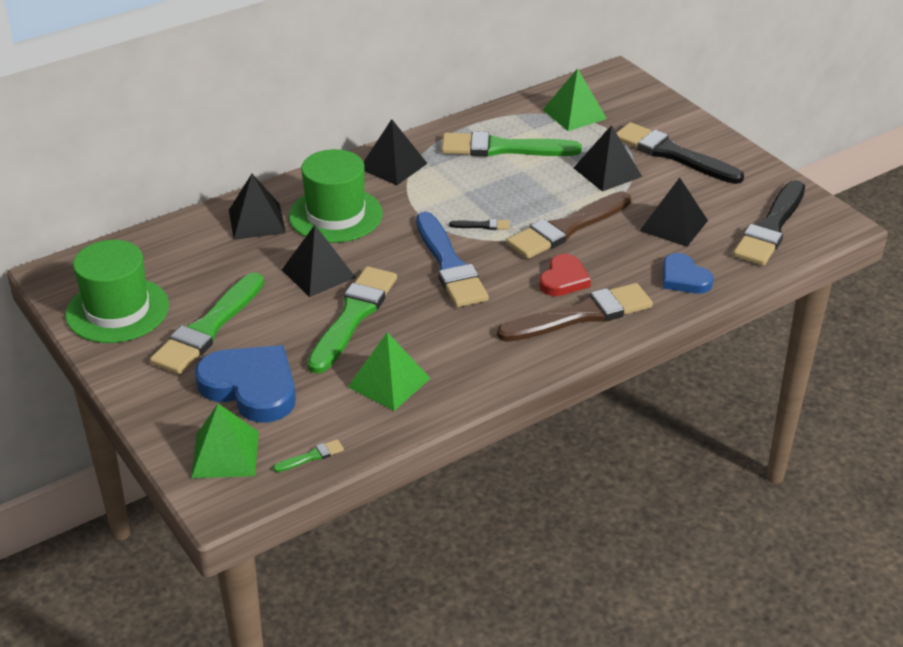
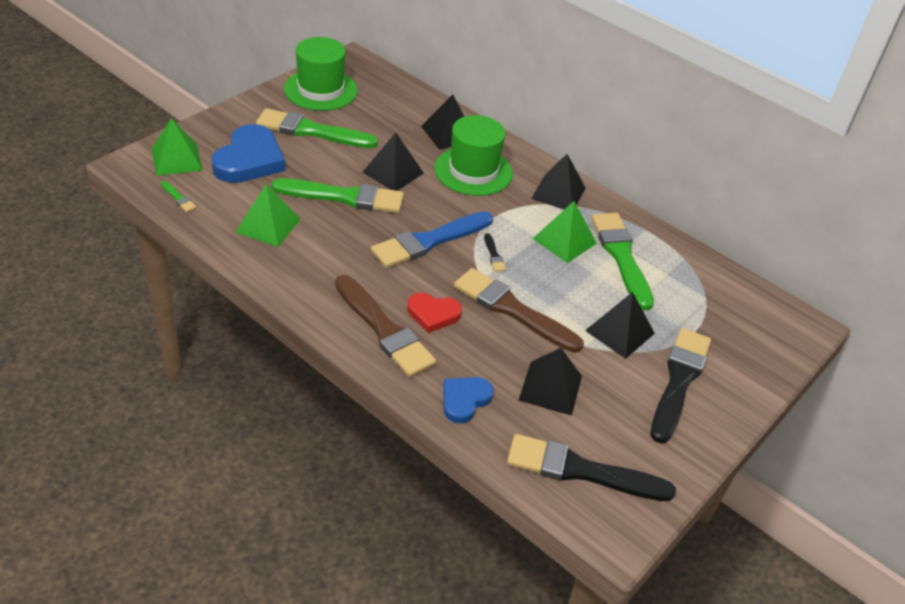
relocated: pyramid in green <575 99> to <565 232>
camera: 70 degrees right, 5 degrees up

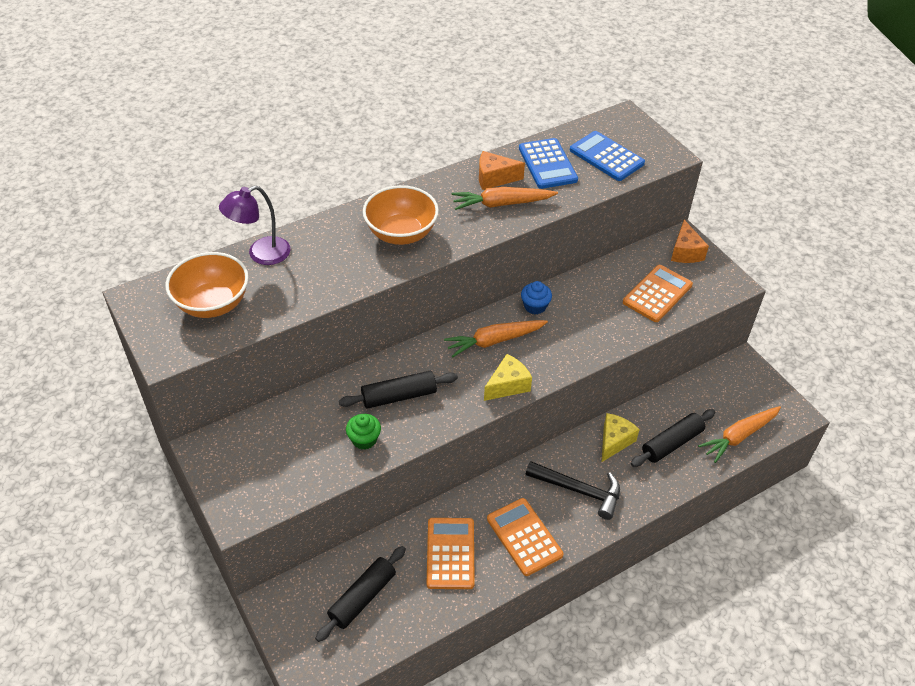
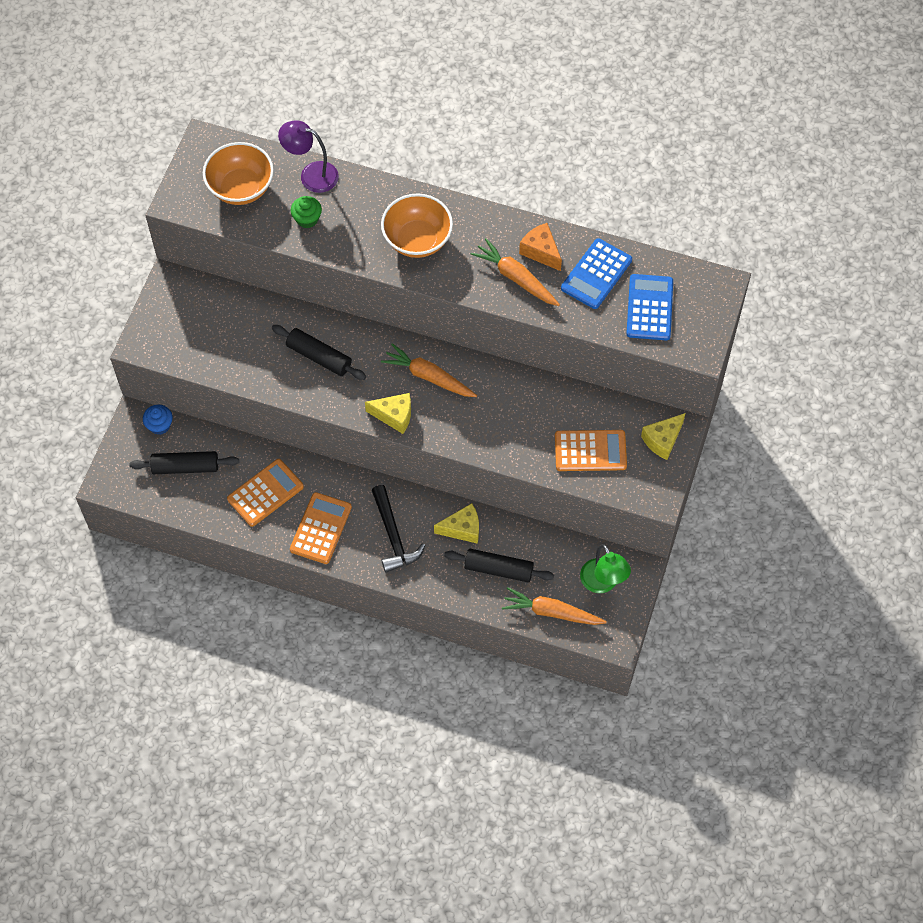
appeared: lamp in green <605 568>
relocated: cupcake in green <363 432> to <306 212>; cupcake in blue <536 297> to <158 419>
colour: cheese in orange <690 241> to cheese in yellow <663 436>
camera: 50 degrees right, 15 degrees up

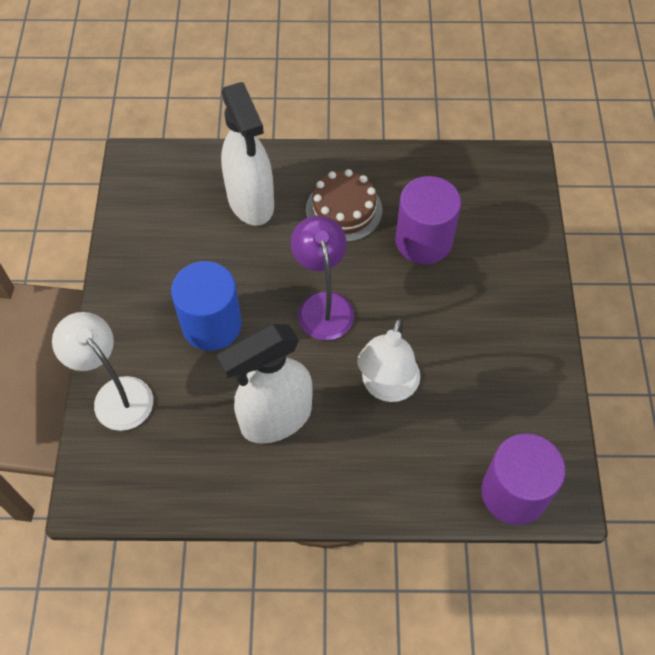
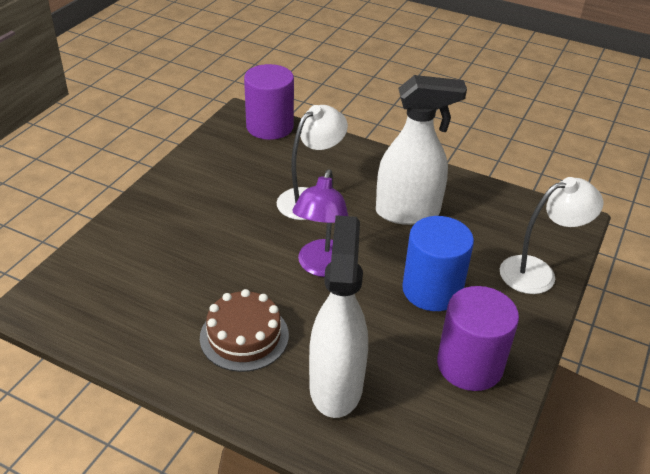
relocated: cylinder in purple <428 220> to <478 338>
spun: lamp in white <102 371> = <551 235> 90 degrees counterclockwise
camera: 155 degrees left, 20 degrees down

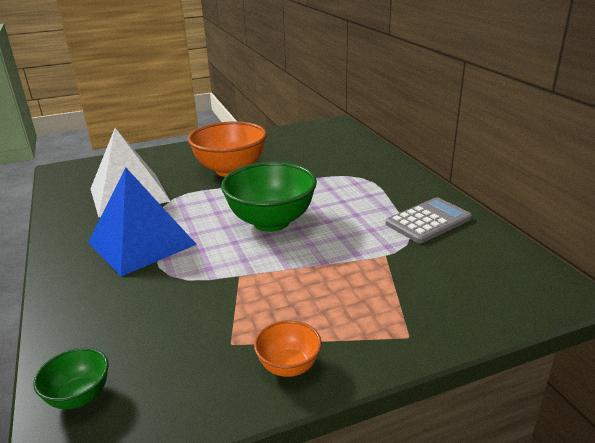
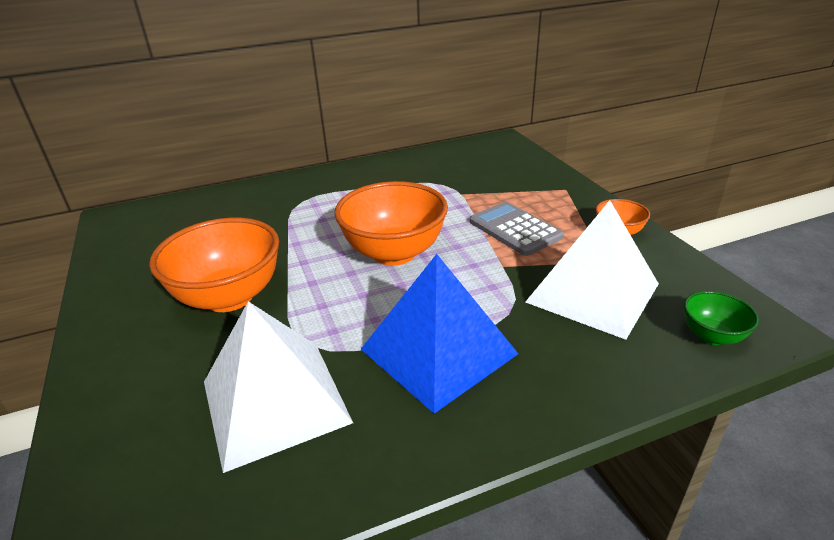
appeared: pyramid in white <592 270>
relocated: calculator in grey <429 220> to <517 229>
colour: bowl in green <269 197> to bowl in orange <391 223>
camera: 90 degrees left, 5 degrees up

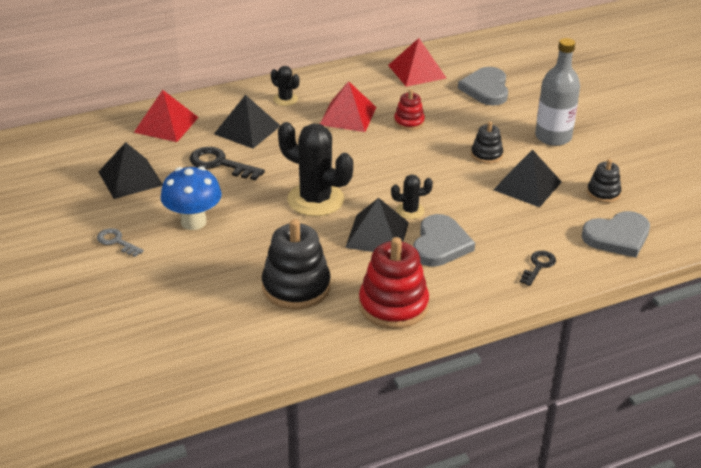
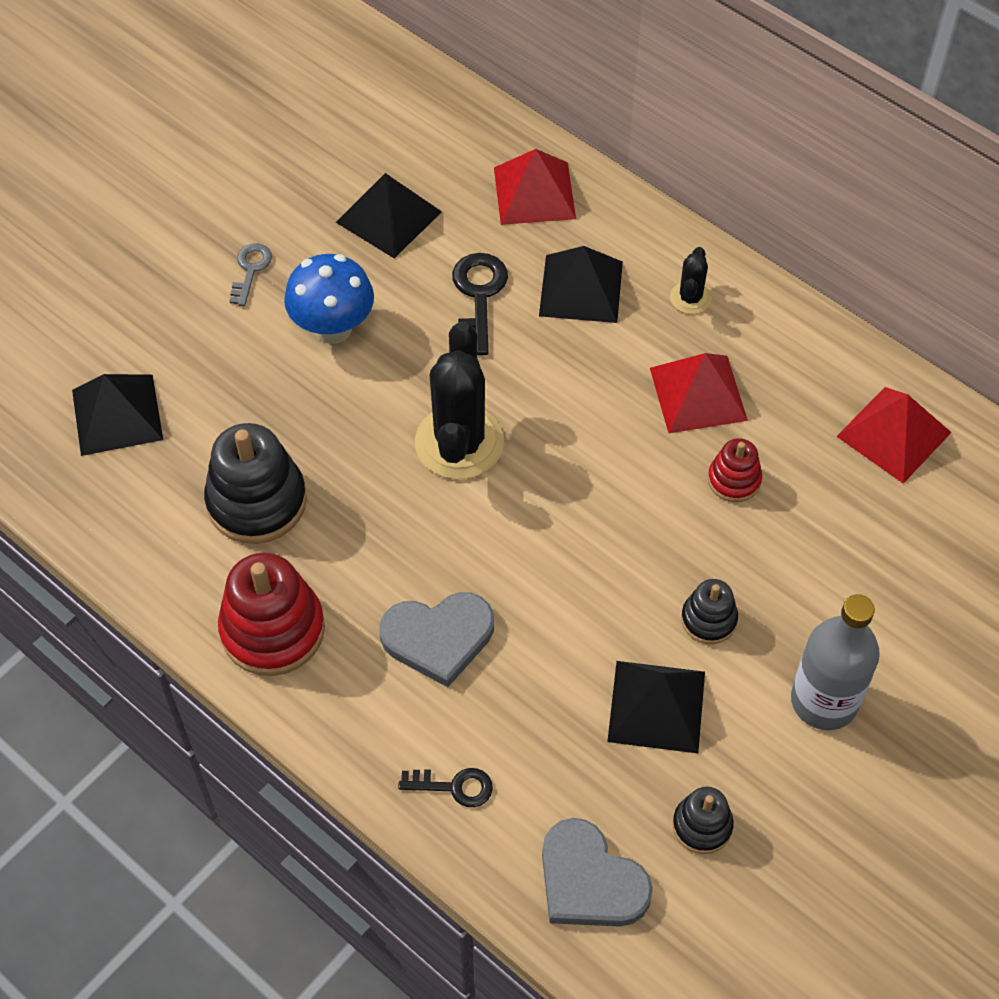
missing: cactus in black <412 196>; heart in grey <483 86>
relocated: pyramid in black <377 225> to <117 415>
camera: 65 degrees right, 20 degrees up

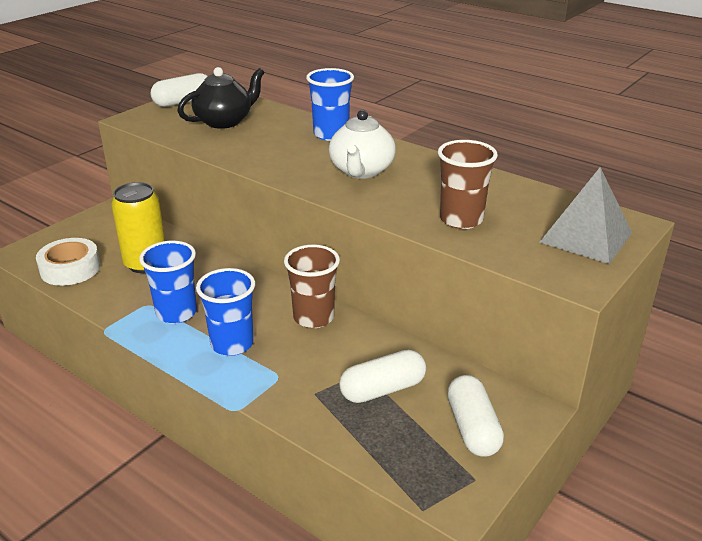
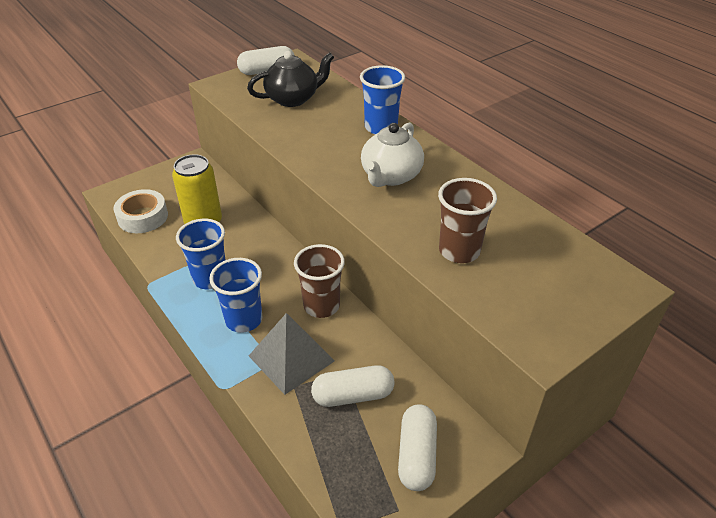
relocated: pyramid in grey <585 215> to <292 354>
camera: 15 degrees right, 10 degrees up

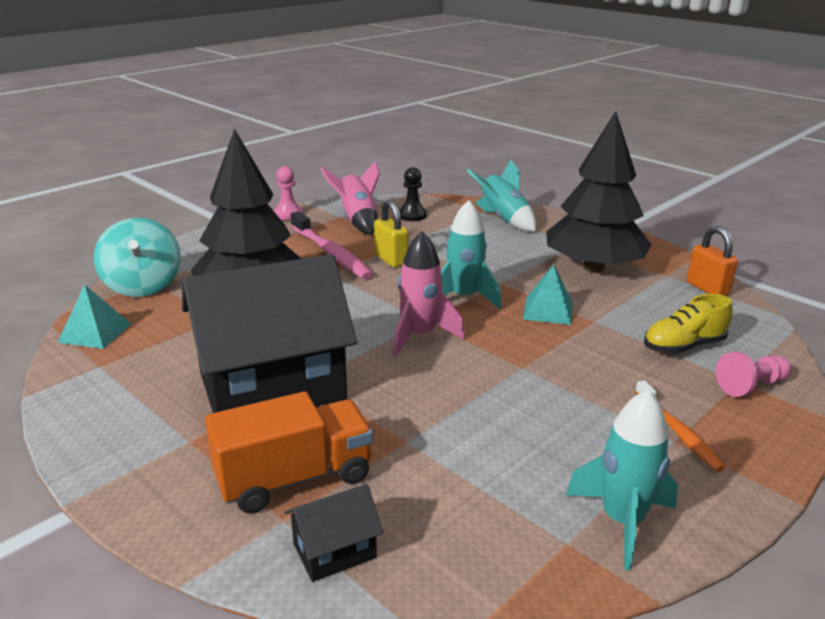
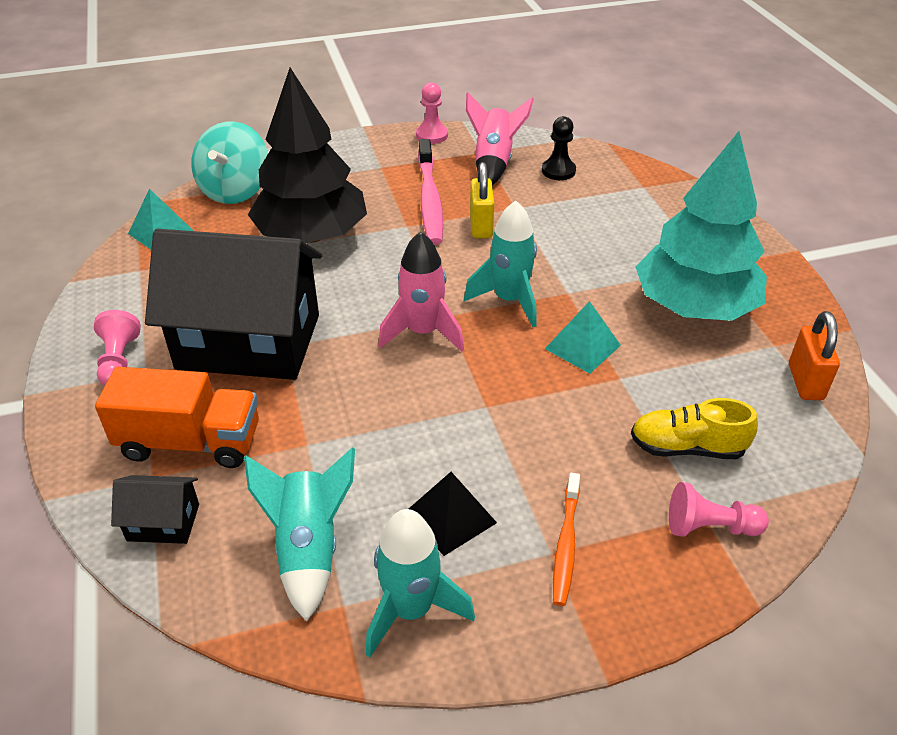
appeared: pawn in pink <117 348>; pyramid in black <453 514>
relocated: rocket in turquoise <501 195> to <299 535>
colour: tree in black <599 192> to tree in turquoise <701 226>
camera: 30 degrees right, 15 degrees up

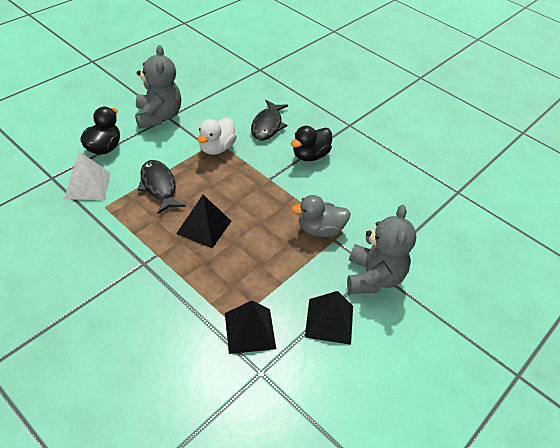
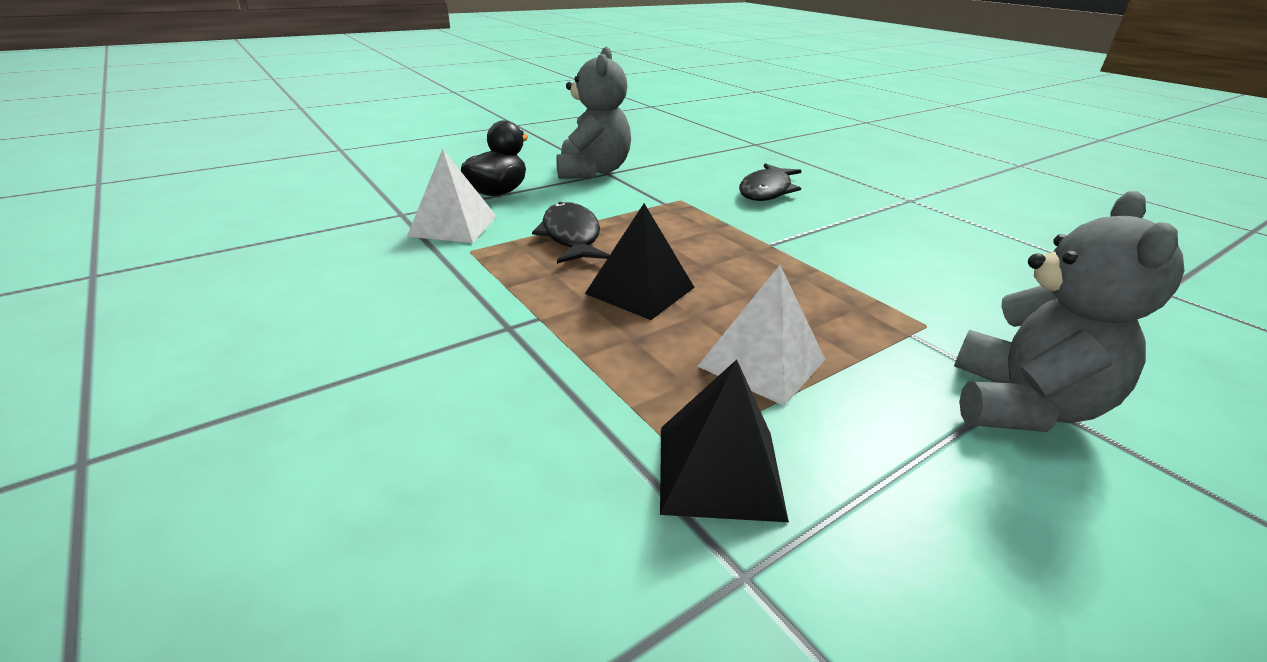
missing: duck in white <217 136>; duck in black <311 143>; duck in grey <320 216>; pyramid in black <329 318>
appeared: pyramid in white <761 335>
camera: 15 degrees right, 15 degrees down

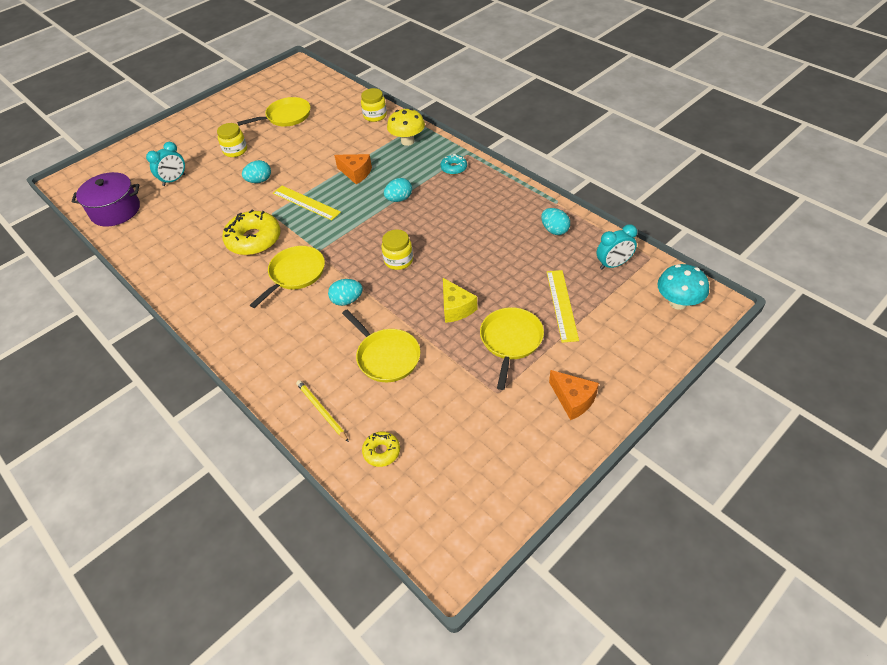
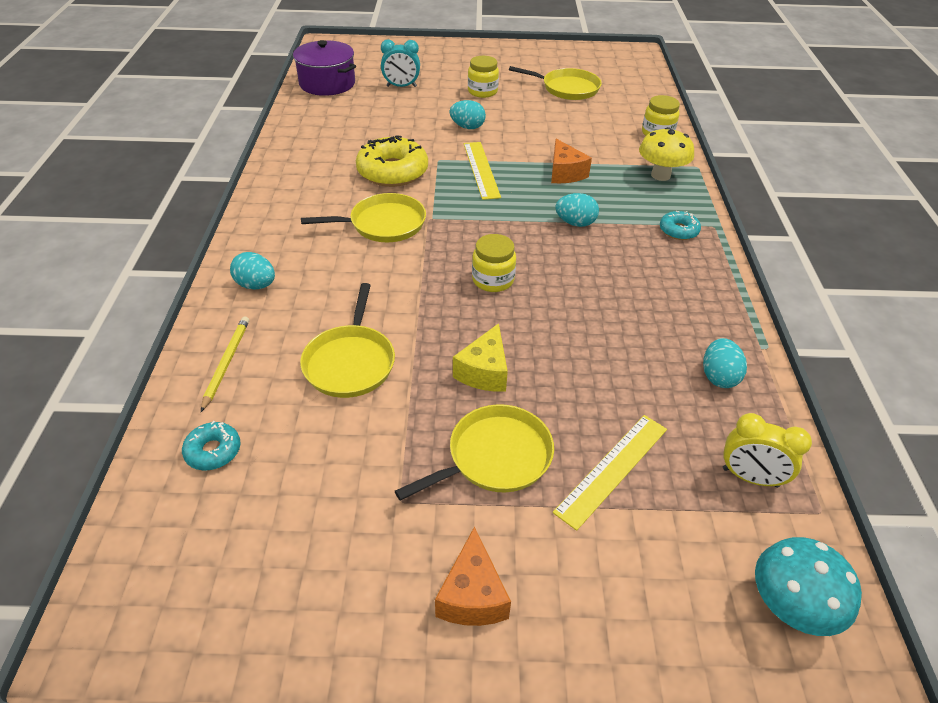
relocated: egg in turquoise <345 292> to <252 271>
colour: donut in yellow <381 449> to donut in turquoise <211 445>; clock in turquoise <617 246> to clock in yellow <767 450>
camera: 40 degrees right, 5 degrees down

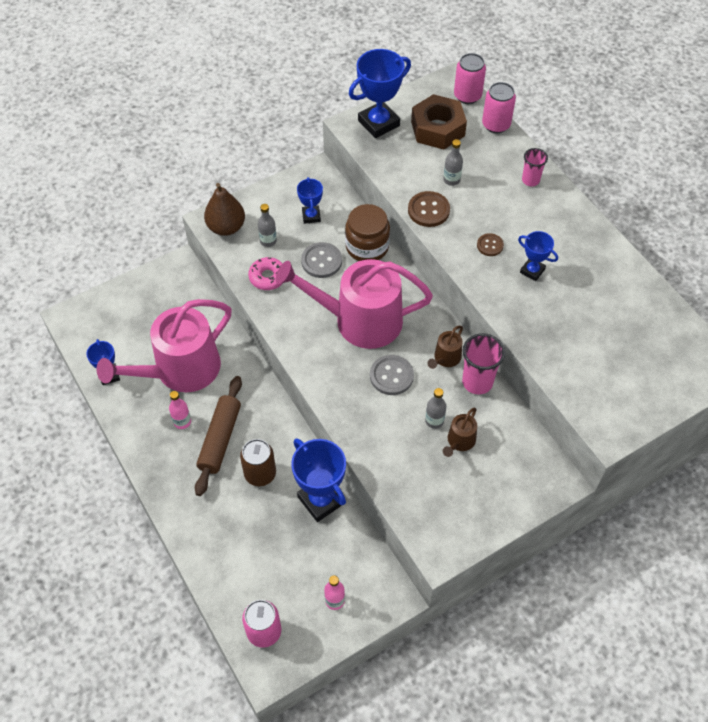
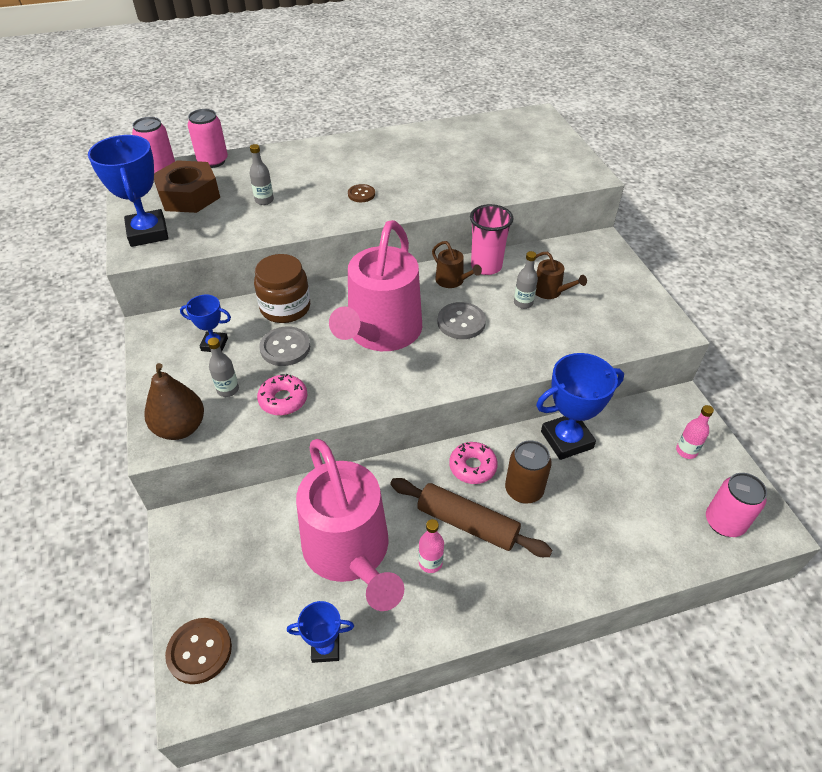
missing: trophy in blue <538 256>; cup in pink <535 167>
appeared: donut in pink <473 463>
relocated: button in brown <429 209> to <198 651>
camera: 75 degrees left, 10 degrees down

